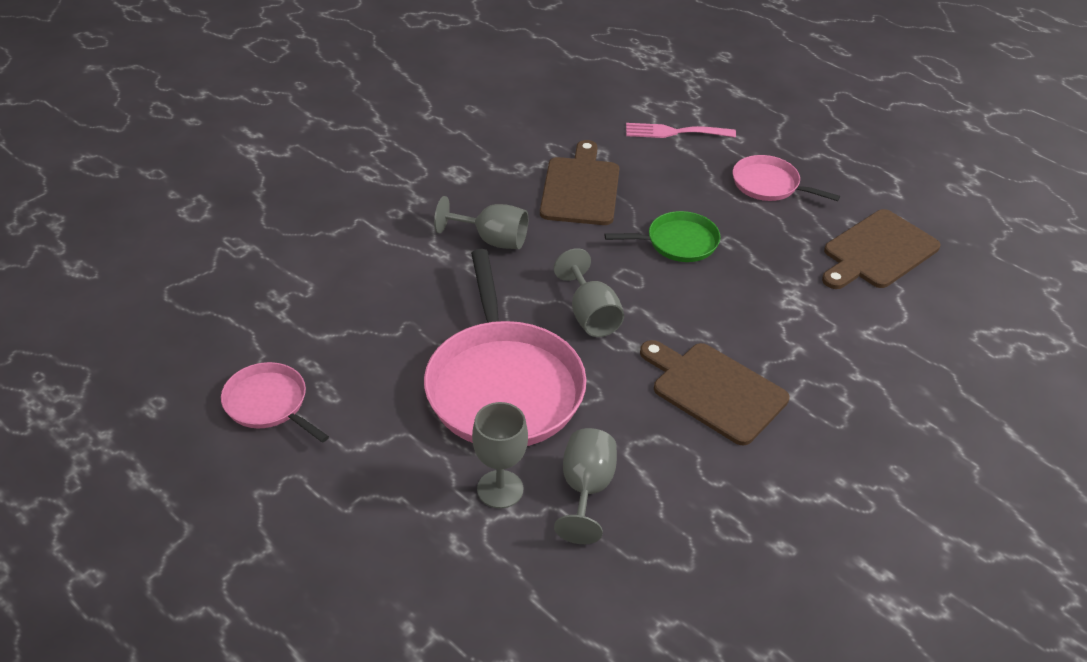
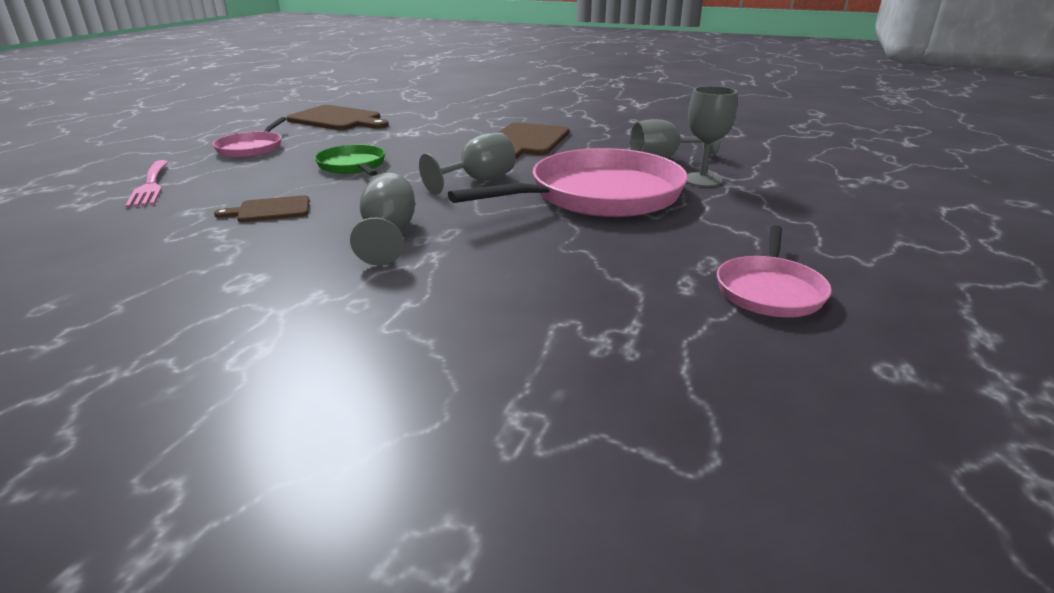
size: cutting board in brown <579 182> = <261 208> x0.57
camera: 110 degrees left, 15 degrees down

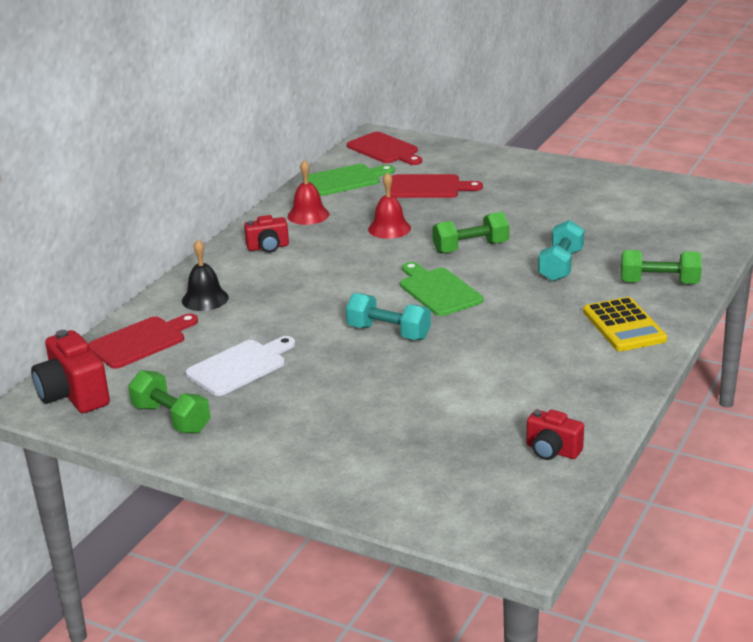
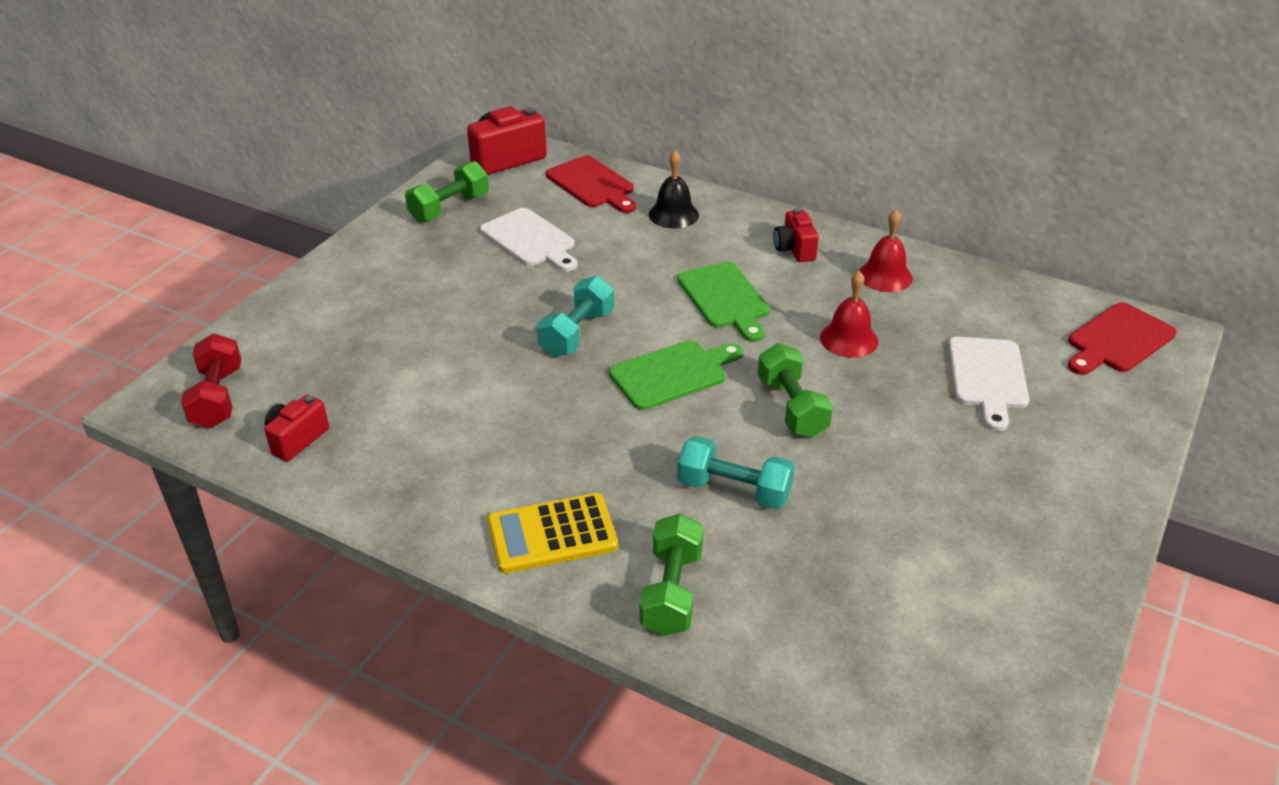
appeared: dumbbell in red <211 380>
relocated: cutting board in green <349 180> to <723 302>
colour: cutting board in red <436 186> to cutting board in white <988 384>
camera: 90 degrees right, 10 degrees up

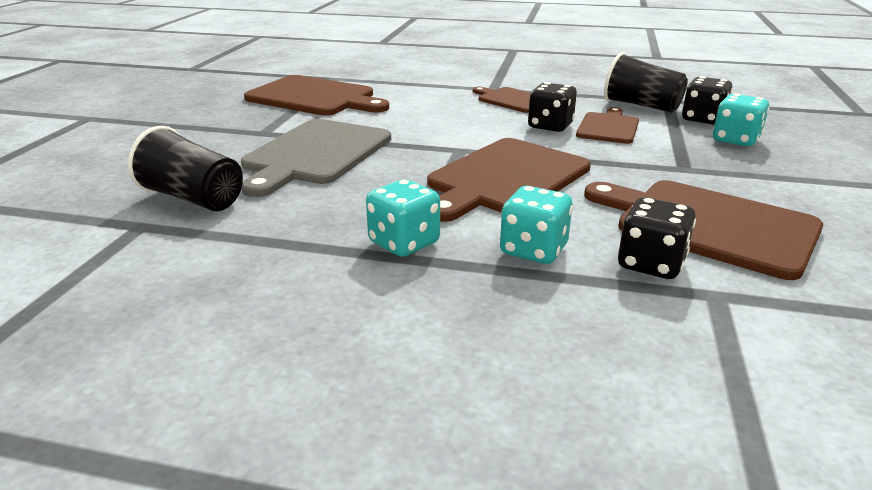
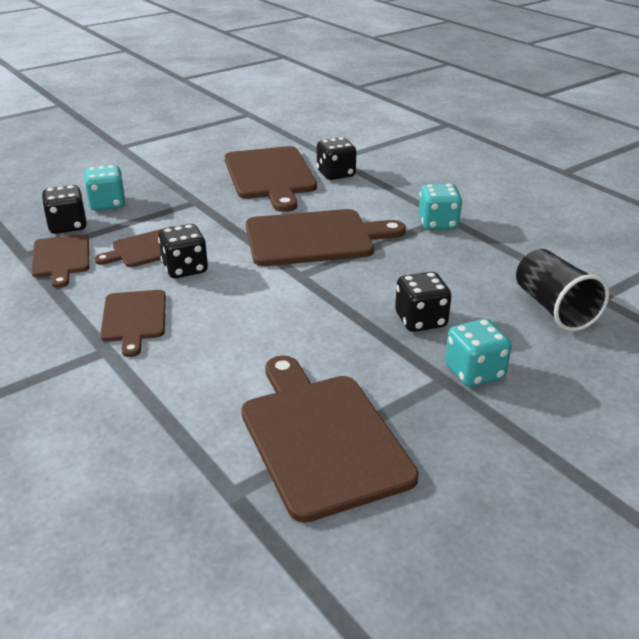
relocated: dice in turquoise <536 225> to <478 353>
exchanged: cutting board in grey <316 158> to dice in black <423 302>; cup in black <646 82> to cutting board in brown <60 261>
camera: 140 degrees left, 5 degrees up

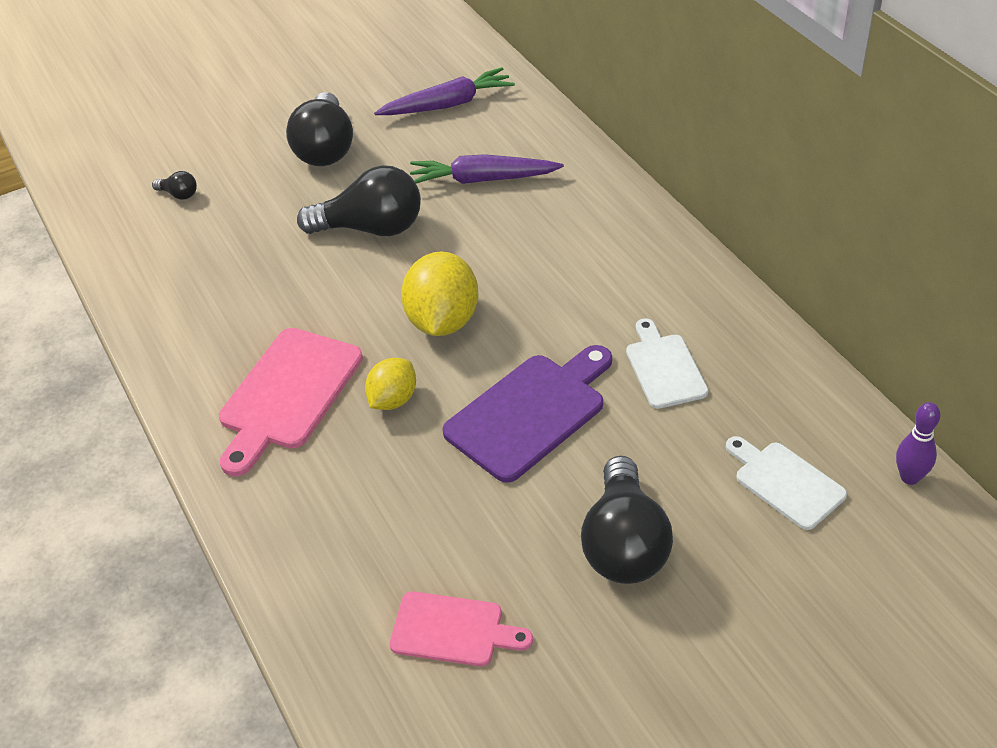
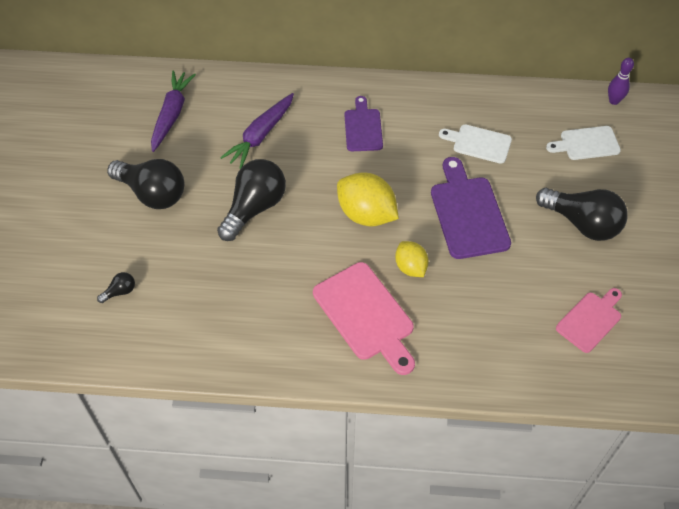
appeared: cutting board in purple <363 123>
camera: 60 degrees left, 10 degrees up

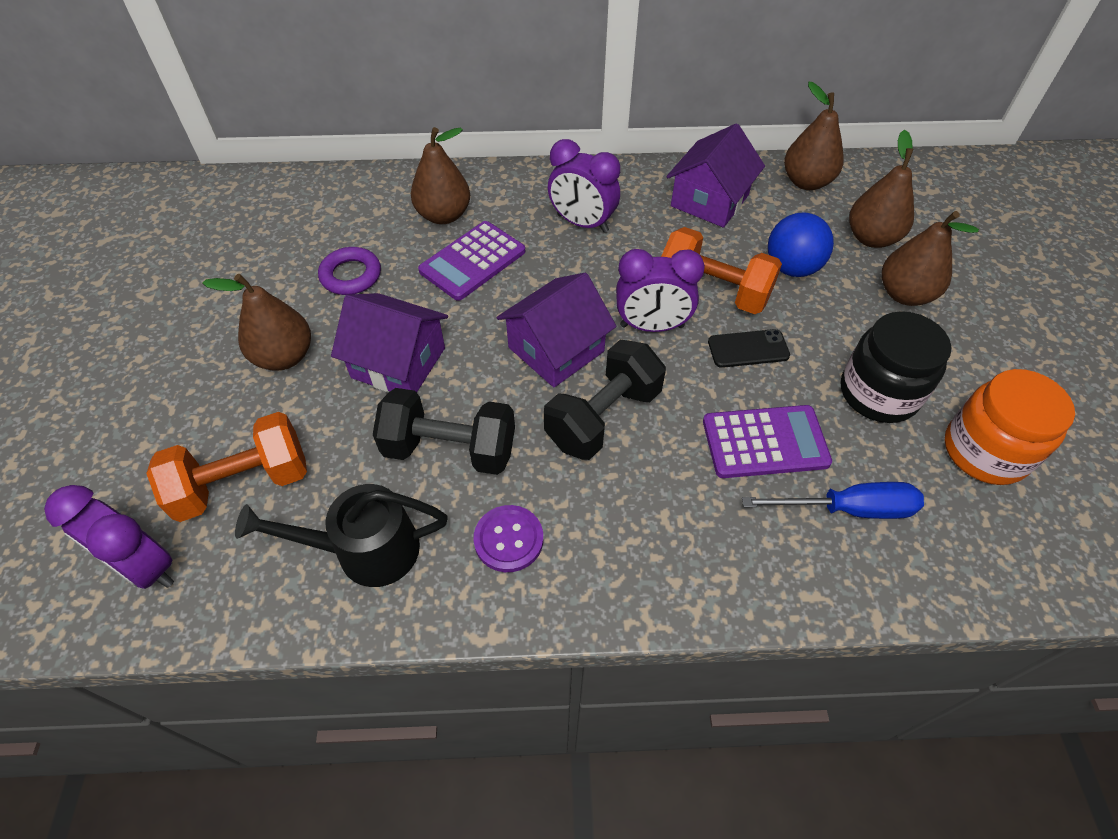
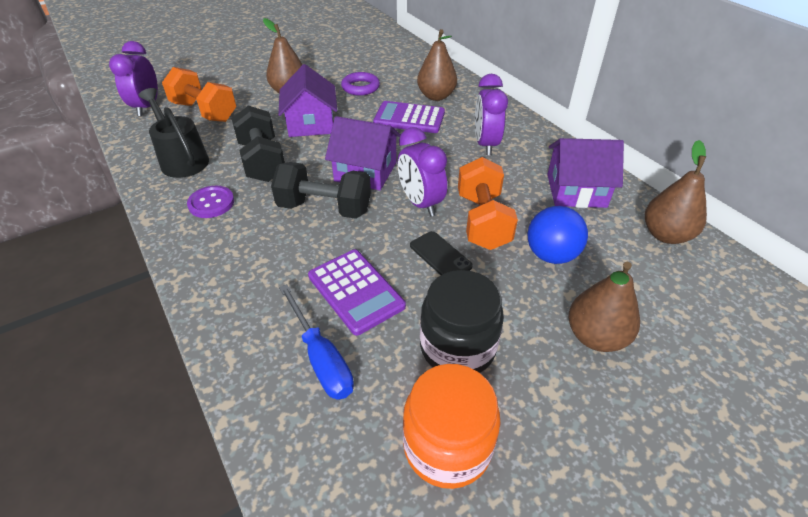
missing: pear in brown <881 189>
camera: 60 degrees right, 10 degrees down

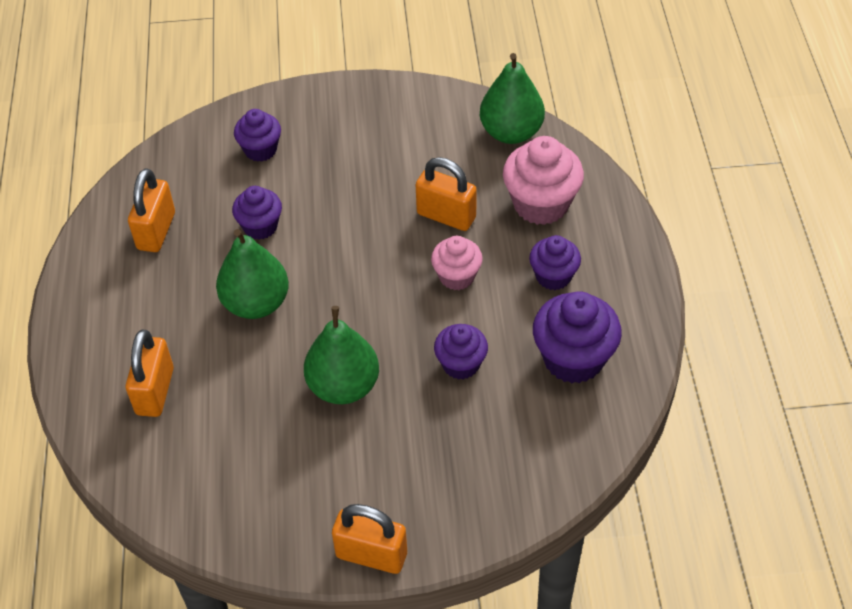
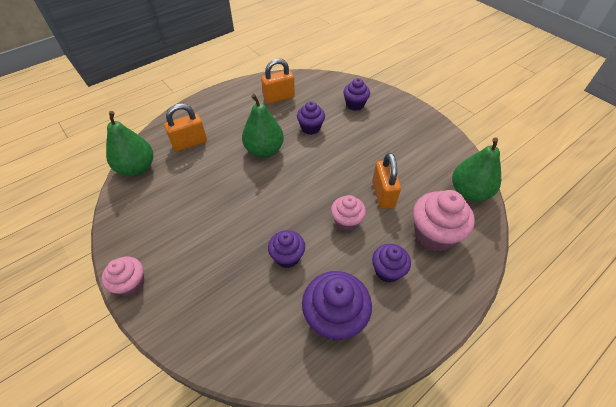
relocated: pear in green <341 355> to <129 143>
exchanged: padlock in orange <369 539> to cupcake in pink <123 276>
camera: 55 degrees right, 0 degrees up

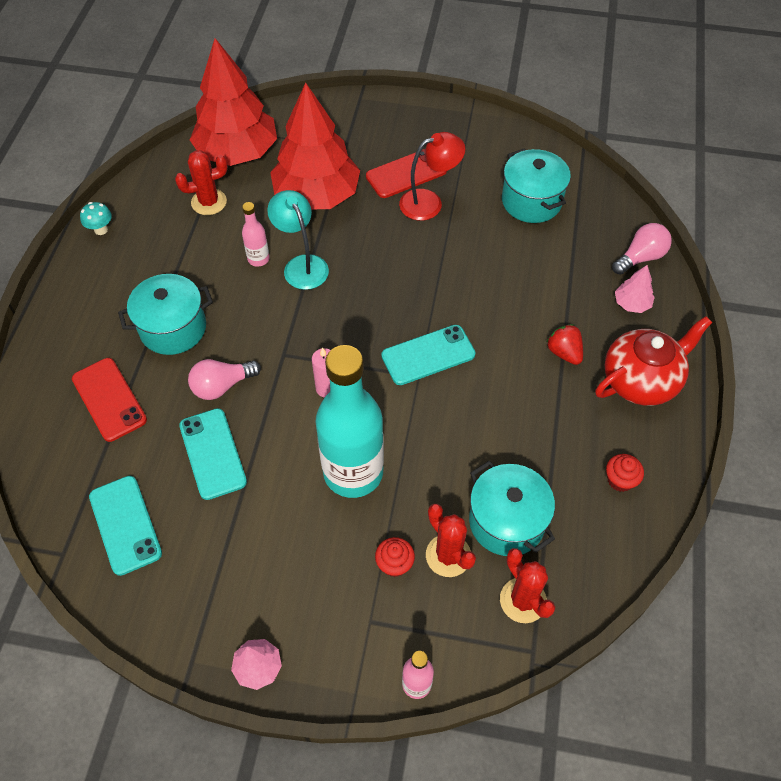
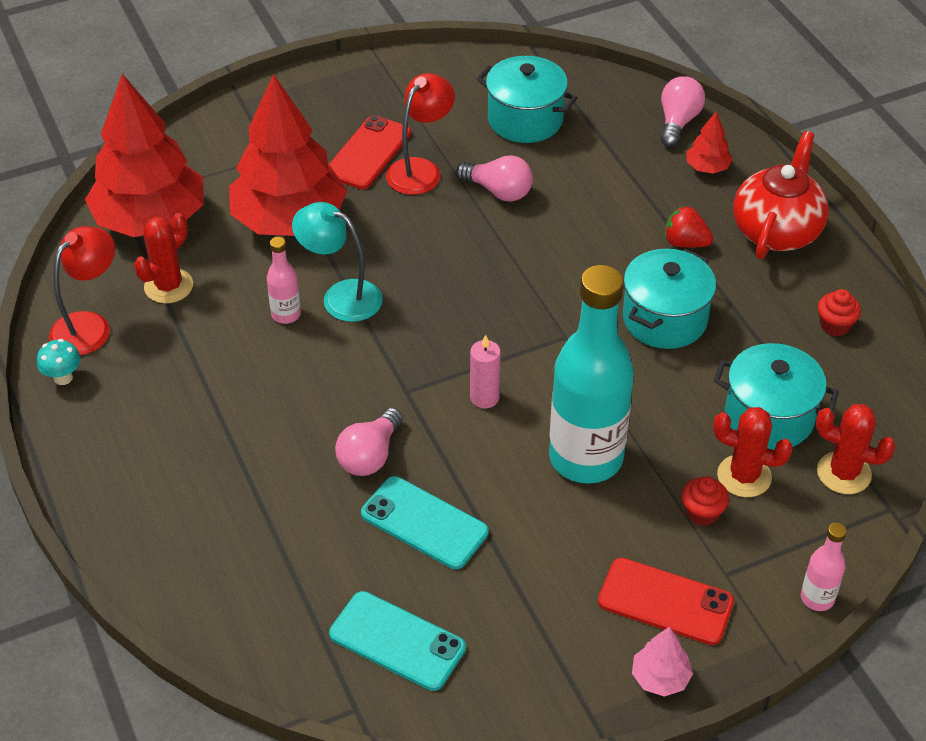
missing: phone in turquoise <428 355>
appeared: lamp in red <82 290>; light bulb in pink <494 178>
relocated: phone in red <109 400> to <666 601>; pot in turquoise <165 314> to <669 299>
colour: tree in pink <635 289> to tree in red <710 143>
camera: 35 degrees left, 10 degrees down

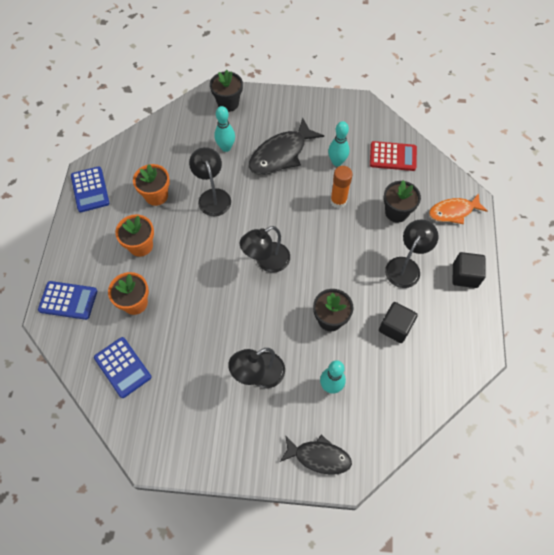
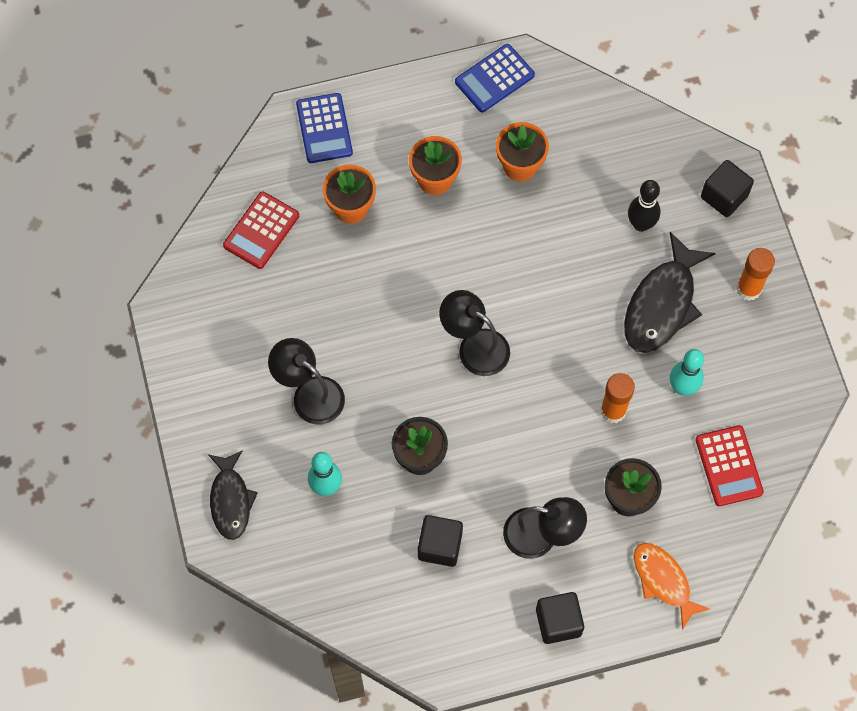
missing: lamp in black <210 181>
appeared: glue stick in orange <755 274>
exchanged: flower pot in black <226 91> to cube in black <727 188>
colour: calculator in blue <123 367> to calculator in red <261 230>; bowling pin in turquoise <224 129> to bowling pin in black <644 206>
spun: fish in black <286 146> = <670 292> 90 degrees counterclockwise
camera: 70 degrees right, 5 degrees up

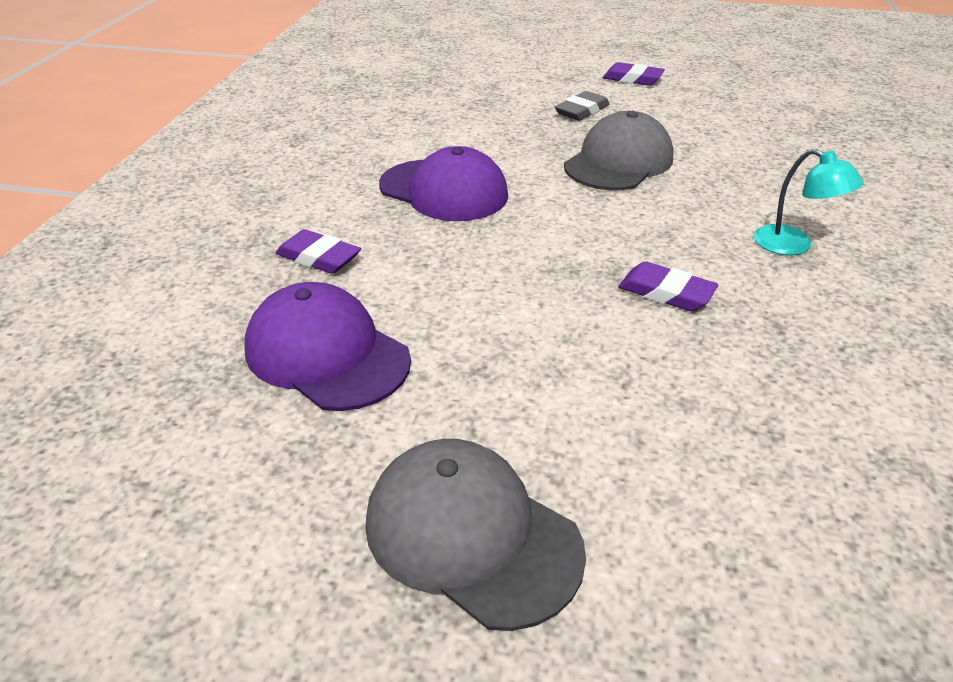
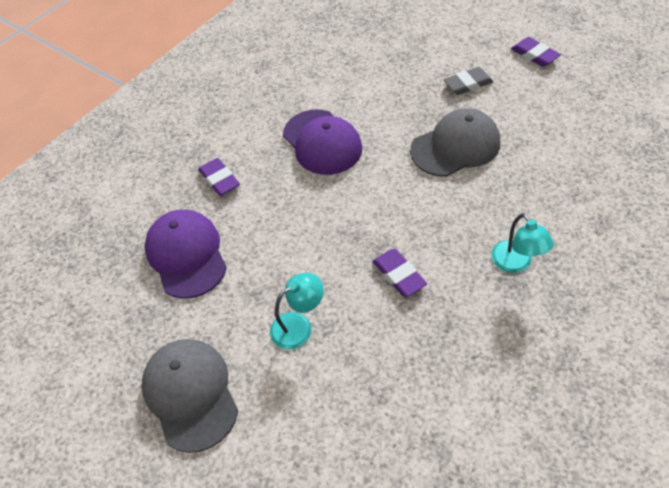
appeared: lamp in turquoise <297 311>
camera: 30 degrees right, 15 degrees up

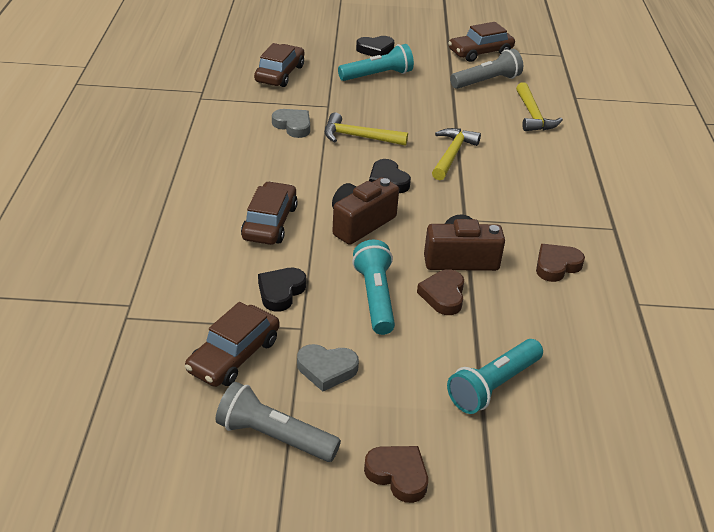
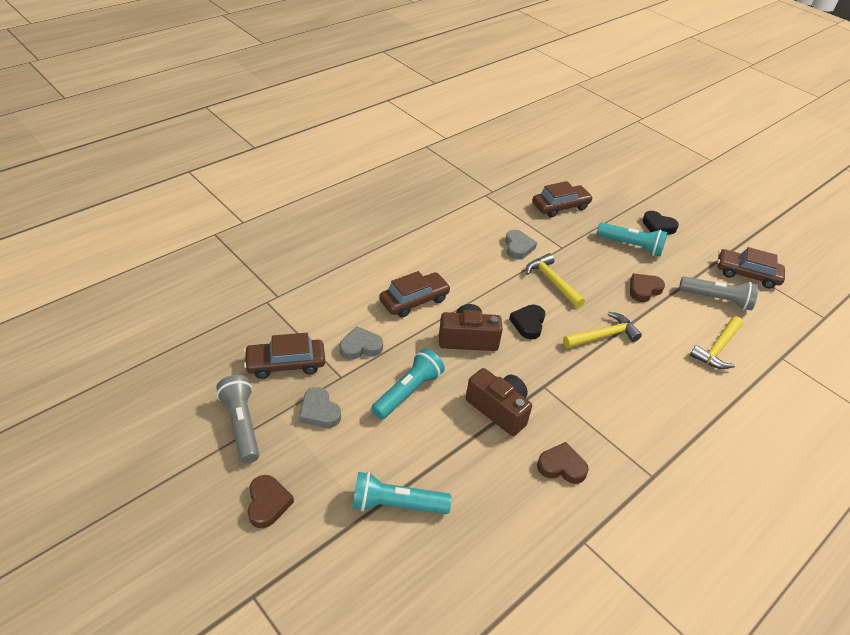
relocated: heart in brown <440 292> to <647 288>
colour: heart in black <282 290> to heart in grey <361 343>
camera: 45 degrees right, 5 degrees up

